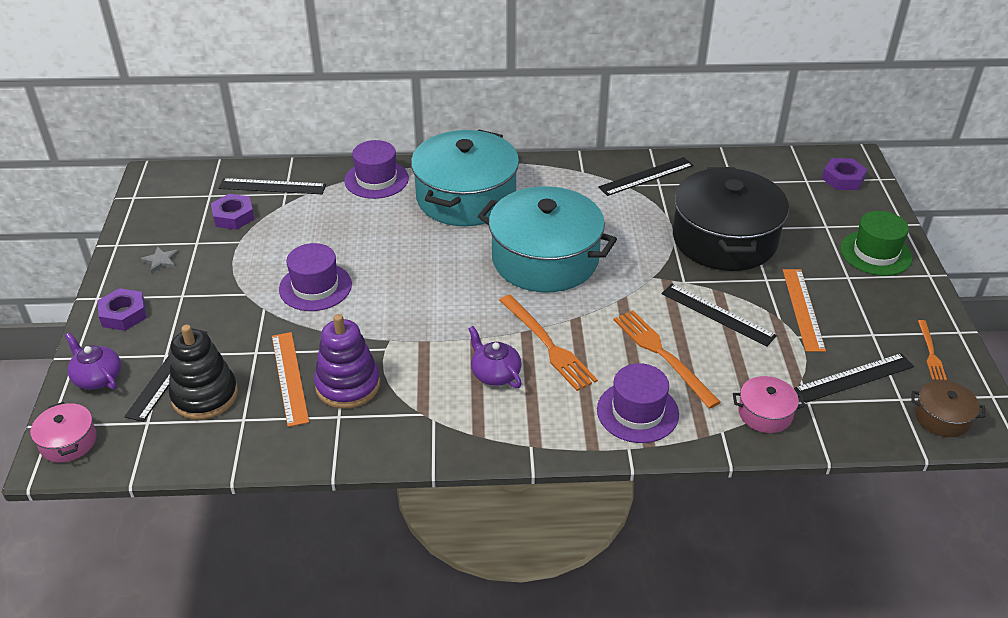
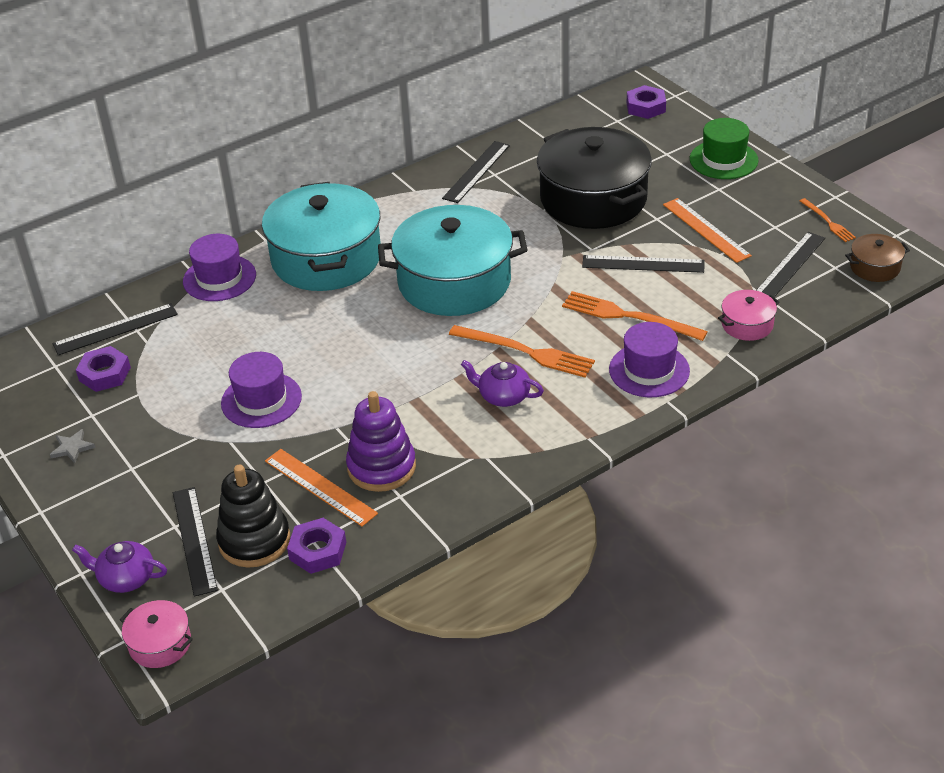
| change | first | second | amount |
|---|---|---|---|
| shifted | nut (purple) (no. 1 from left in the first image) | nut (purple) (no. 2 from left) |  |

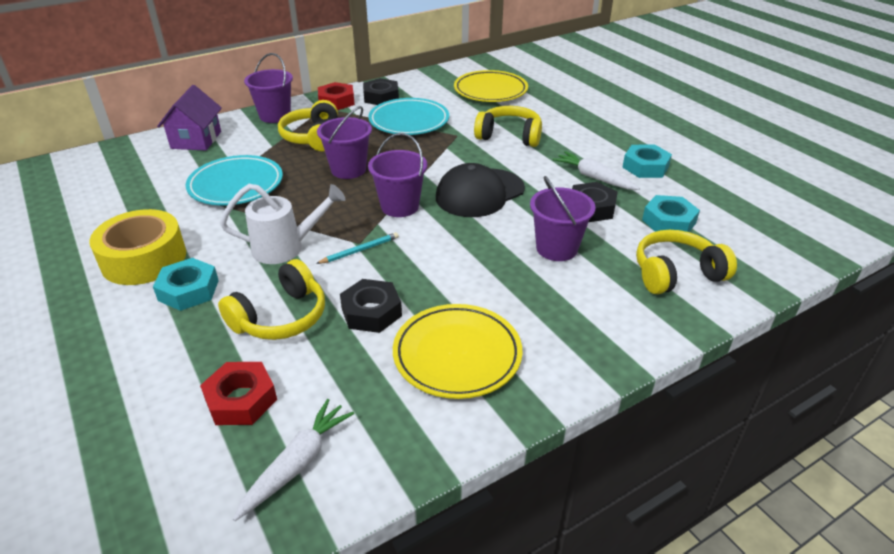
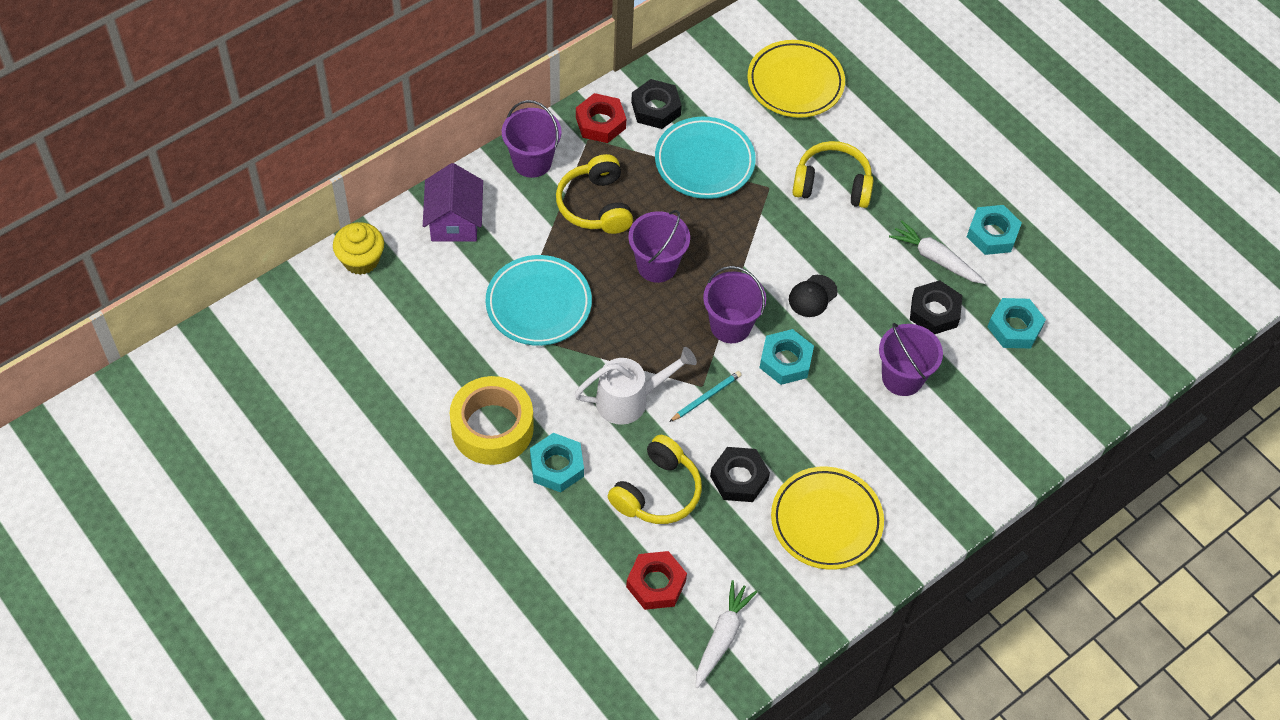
| change | first | second | amount |
|---|---|---|---|
| gone | headphones (yellow) (no. 4 from left) |  |  |
| new |  | cupcake (yellow) |  |
| new |  | nut (turquoise) (no. 2 from left) |  |
| scaled | cap (black) |  | x0.51 |

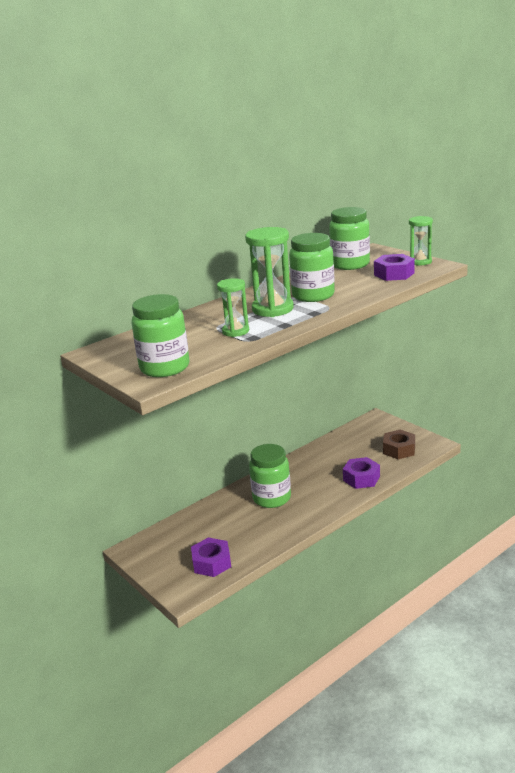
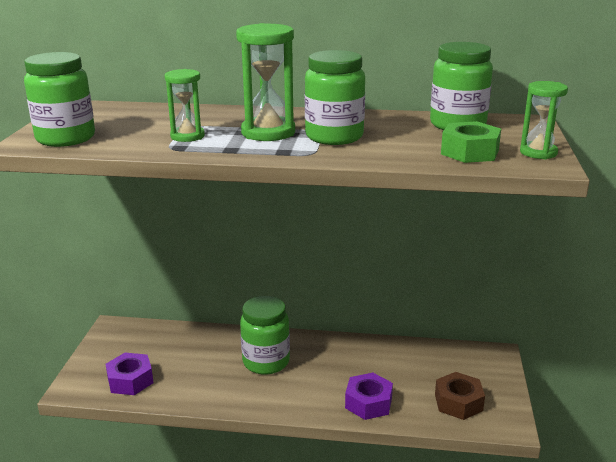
| change | first | second | amount |
|---|---|---|---|
| repainted | nut (purple) (no. 3 from left) | nut (green) |  |

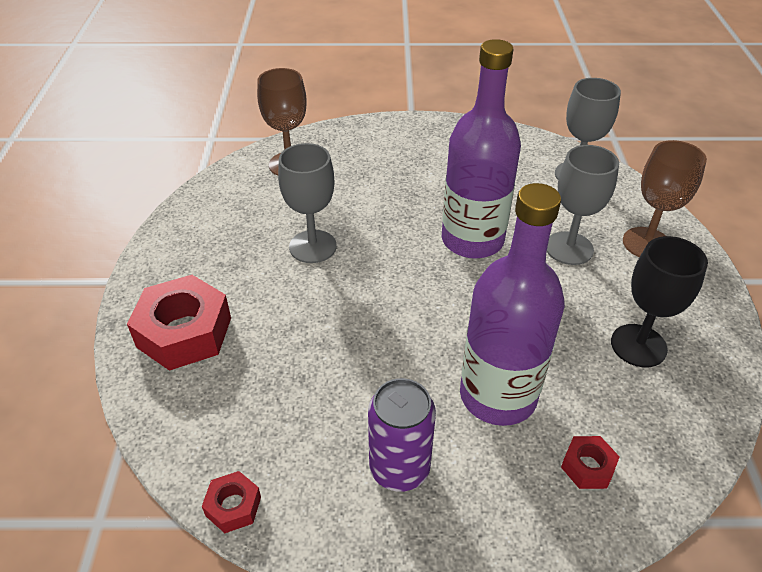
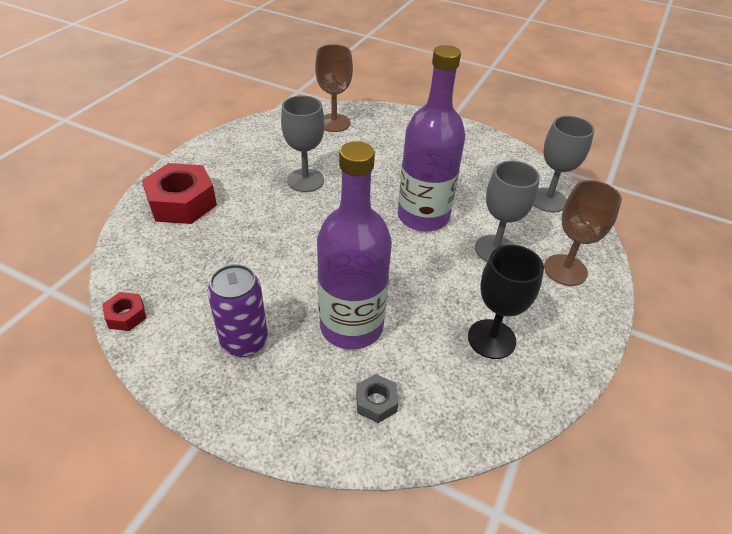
| change | first | second | amount |
|---|---|---|---|
| repainted | nut (red) (no. 3 from left) | nut (grey) |  |

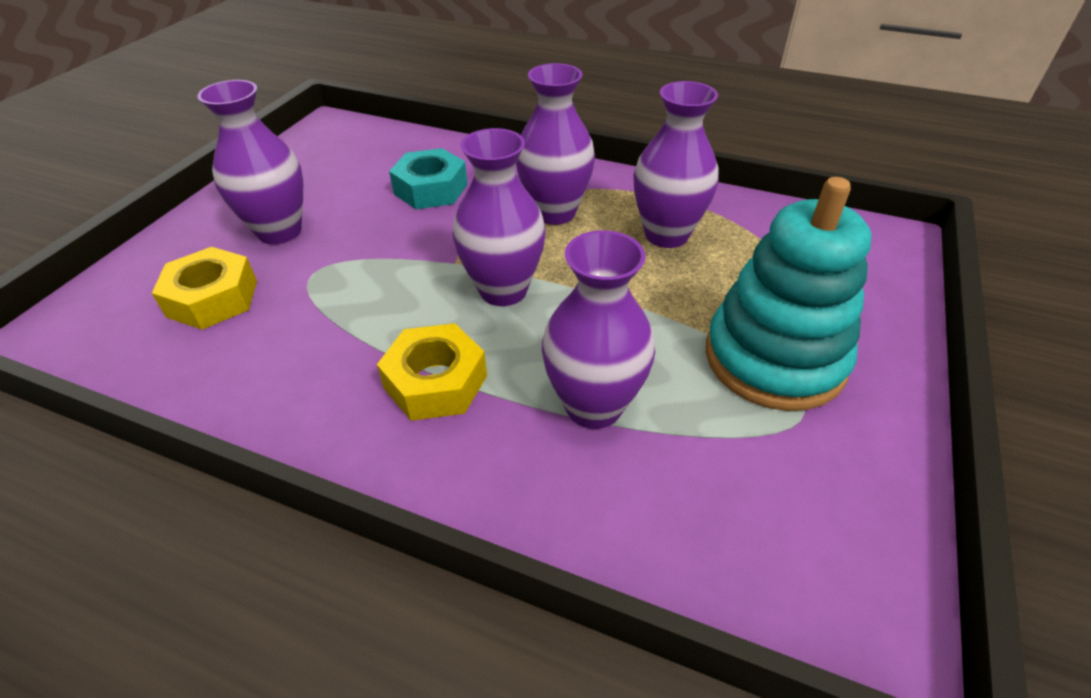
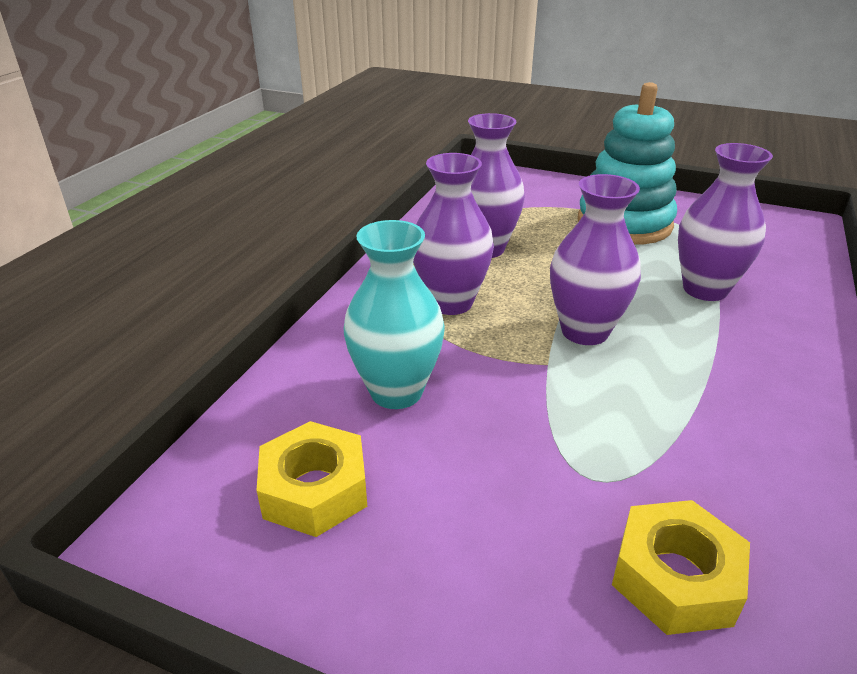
| change | first | second | amount |
|---|---|---|---|
| gone | vase (purple) (no. 1 from left) |  |  |
| shifted | nut (yellow) (no. 2 from left in the first image) | nut (yellow) (no. 1 from left) |  |
| swapped | nut (turquoise) | vase (turquoise) |  |

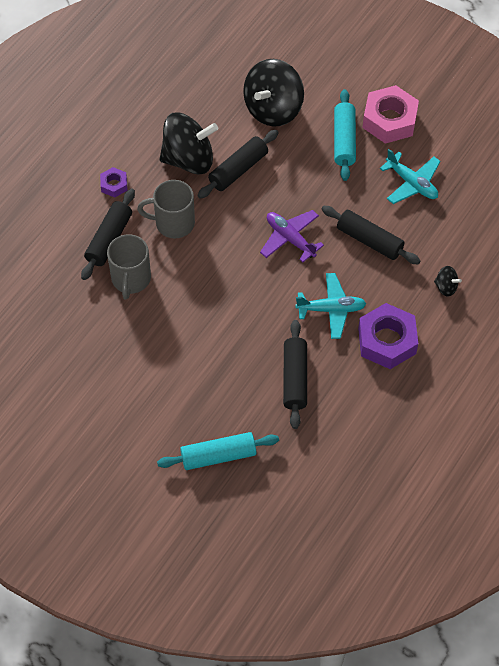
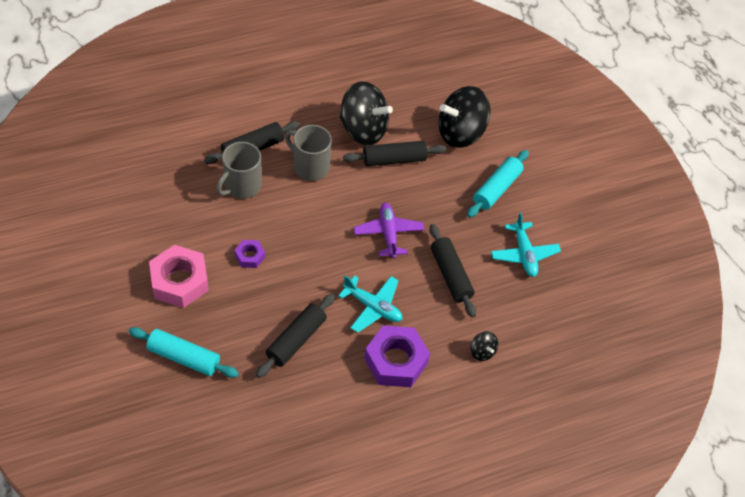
| change | first | second | amount |
|---|---|---|---|
| shifted | nut (purple) (no. 1 from left) |  |  |
| shifted | nut (pink) |  |  |

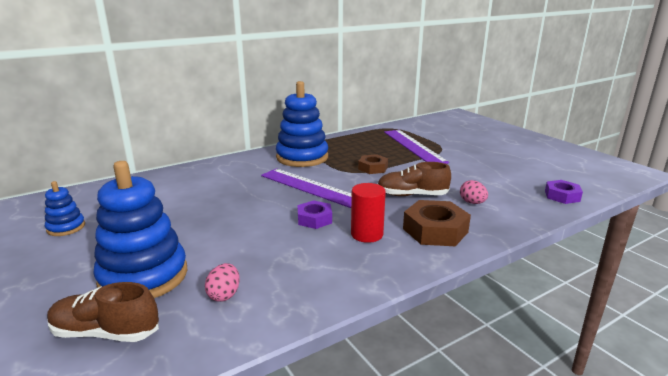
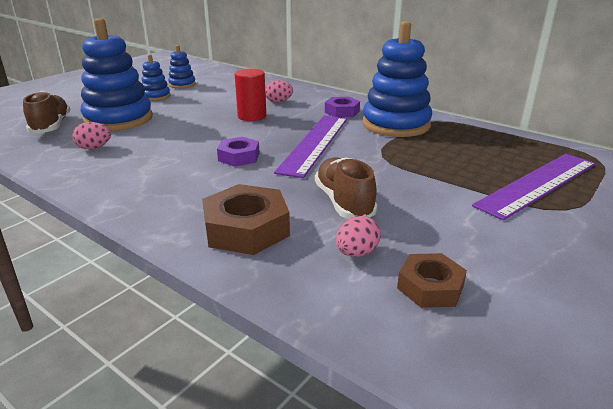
| change | first | second | amount |
|---|---|---|---|
| new |  | stacking toy (blue) (no. 2 from left) |  |
| new |  | egg (pink) (no. 2 from left) |  |
| shifted | cylinder (red) |  |  |
| shifted | nut (brown) (no. 1 from left in the first image) | nut (brown) (no. 2 from left) |  |
| shifted | nut (purple) (no. 2 from left) |  |  |

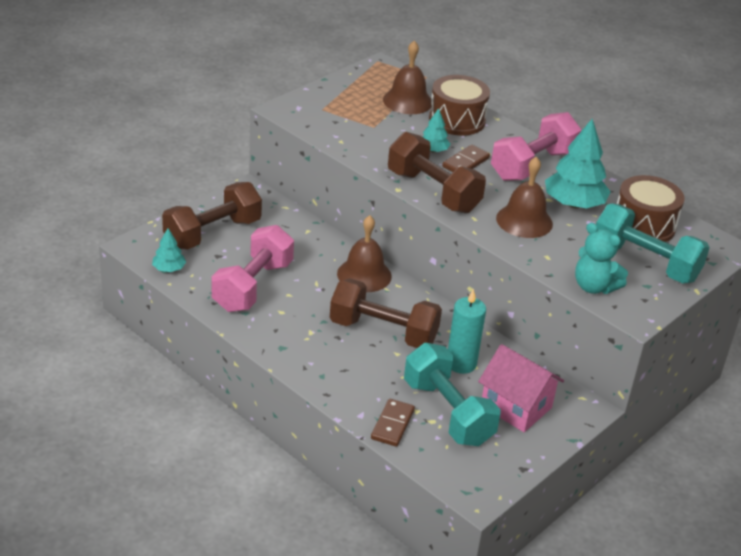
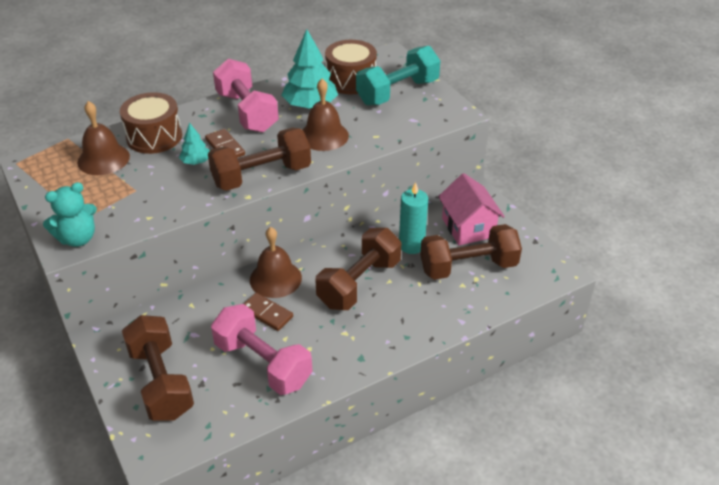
| change | first | second | amount |
|---|---|---|---|
| gone | tree (turquoise) (no. 1 from left) |  |  |
| shifted | domino (brown) (no. 1 from left in the first image) | domino (brown) (no. 2 from left) |  |
| shifted | teddy bear (turquoise) |  |  |
| repainted | dumbbell (turquoise) (no. 1 from left) | dumbbell (brown) (no. 4 from left) |  |
| rotated | house (pink) |  | 75 degrees counterclockwise |

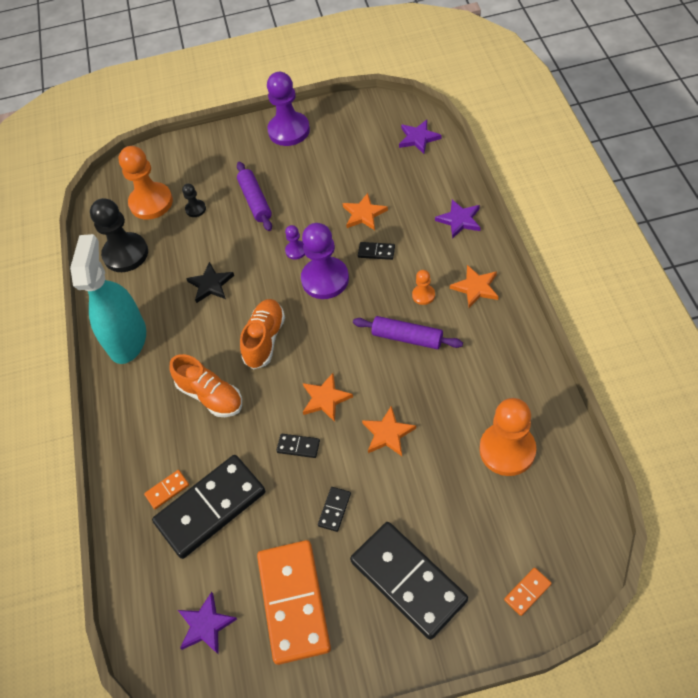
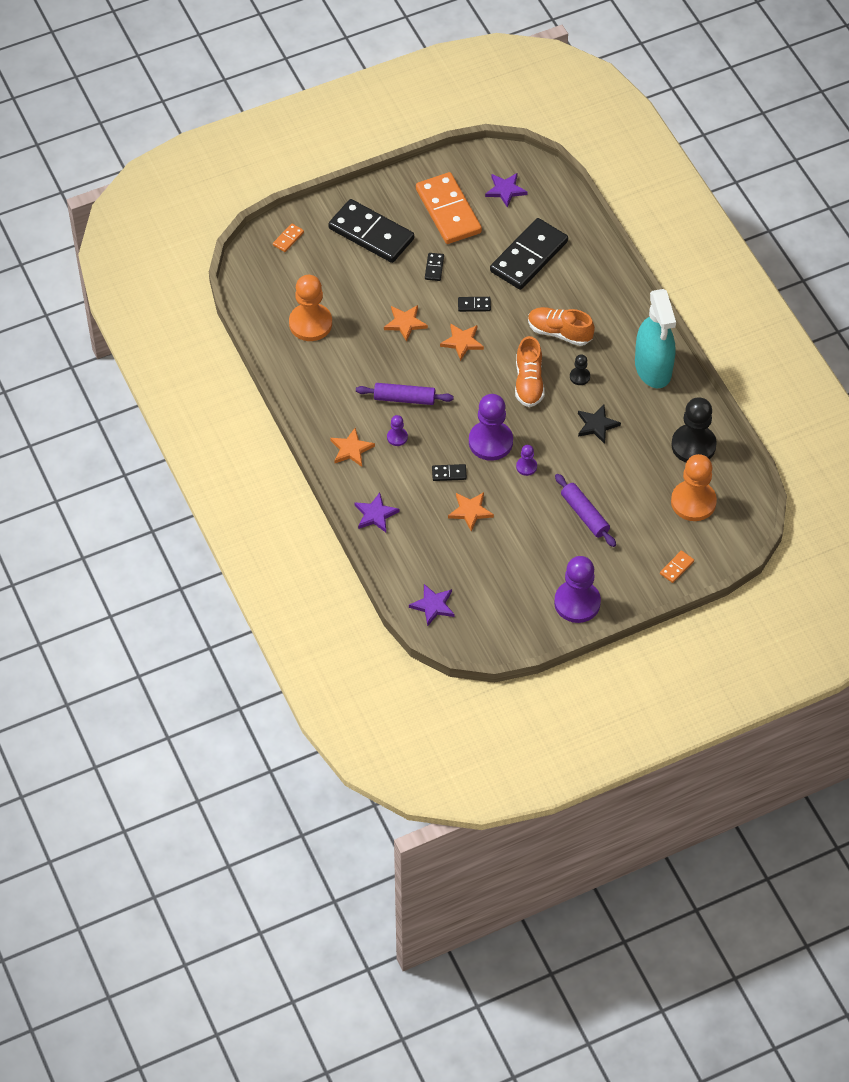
| change | first | second | amount |
|---|---|---|---|
| shifted | domino (orange) (no. 1 from left in the first image) | domino (orange) (no. 3 from left) |  |
| shifted | pawn (black) (no. 2 from left in the first image) | pawn (black) (no. 1 from left) |  |
| repainted | pawn (orange) (no. 2 from left) | pawn (purple) (no. 1 from left) |  |

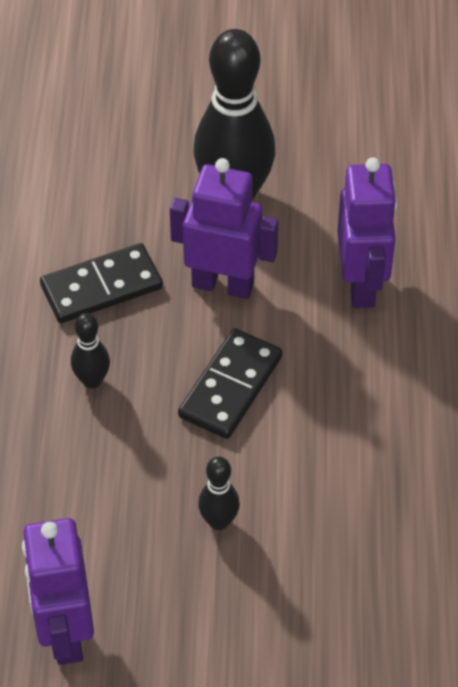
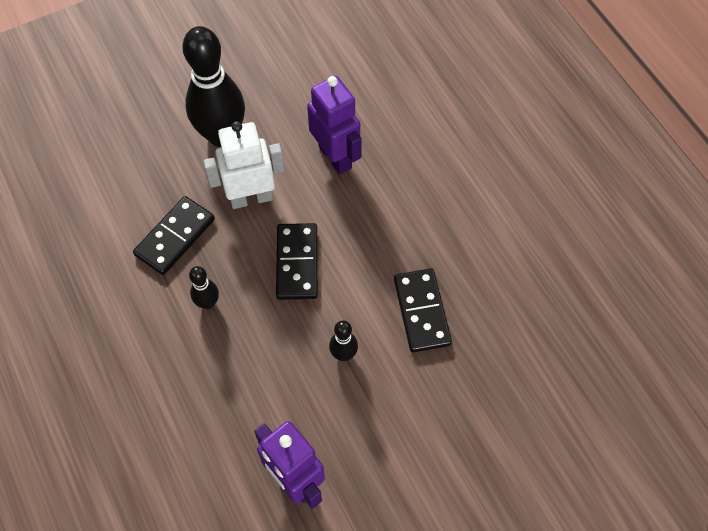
| change | first | second | amount |
|---|---|---|---|
| new |  | domino (black) (no. 3 from left) |  |
| repainted | robot (purple) (no. 2 from left) | robot (white) |  |

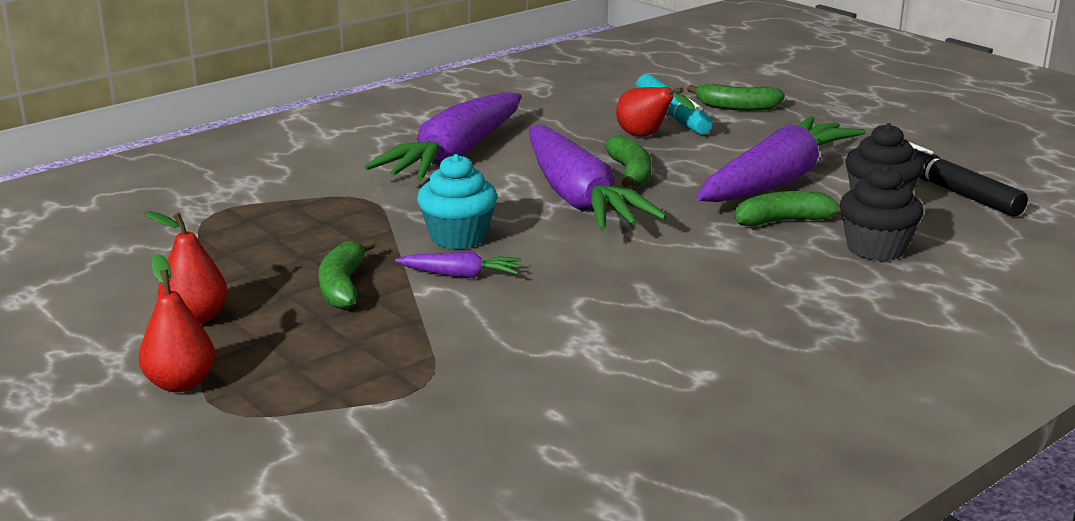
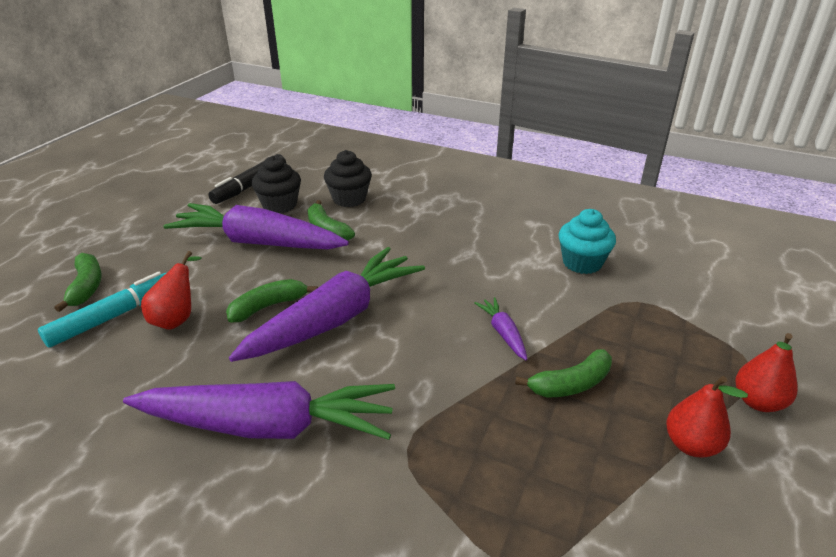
| change | first | second | amount |
|---|---|---|---|
| shifted | cupcake (turquoise) |  |  |

